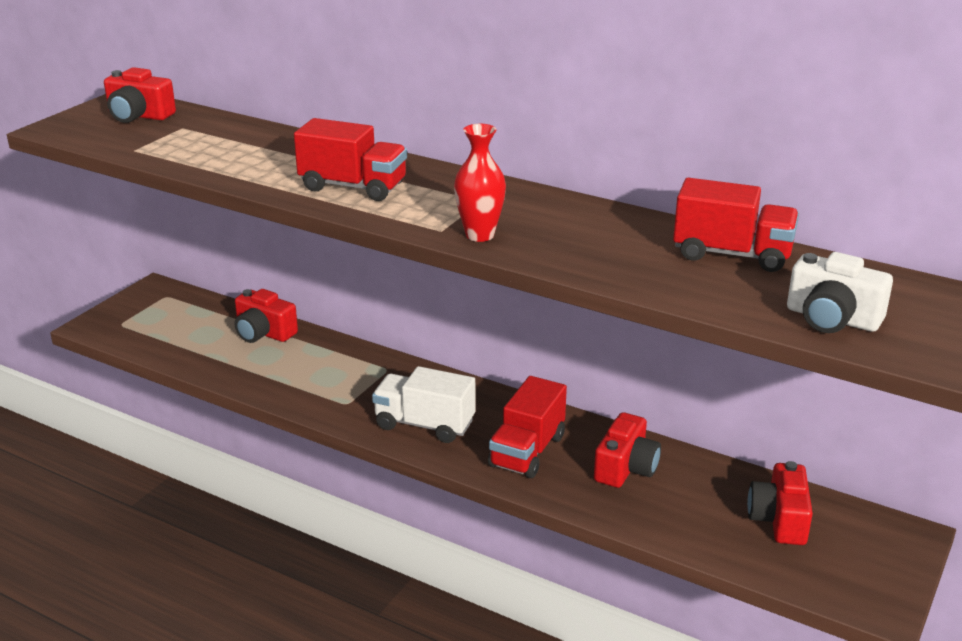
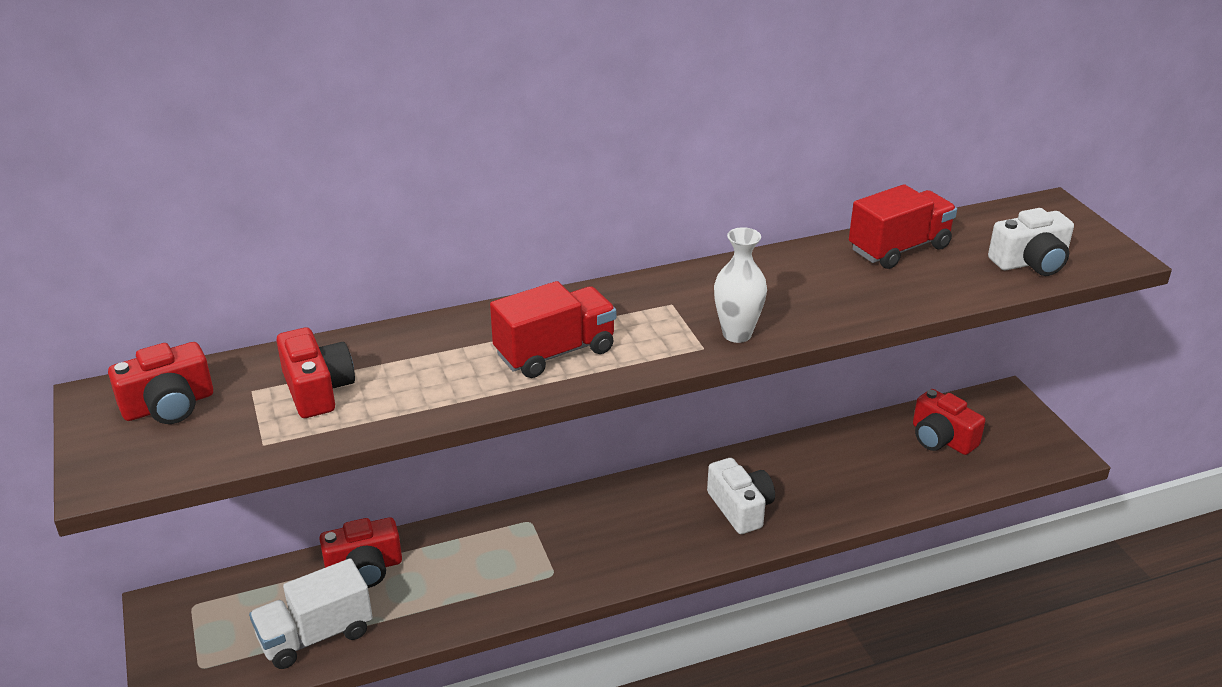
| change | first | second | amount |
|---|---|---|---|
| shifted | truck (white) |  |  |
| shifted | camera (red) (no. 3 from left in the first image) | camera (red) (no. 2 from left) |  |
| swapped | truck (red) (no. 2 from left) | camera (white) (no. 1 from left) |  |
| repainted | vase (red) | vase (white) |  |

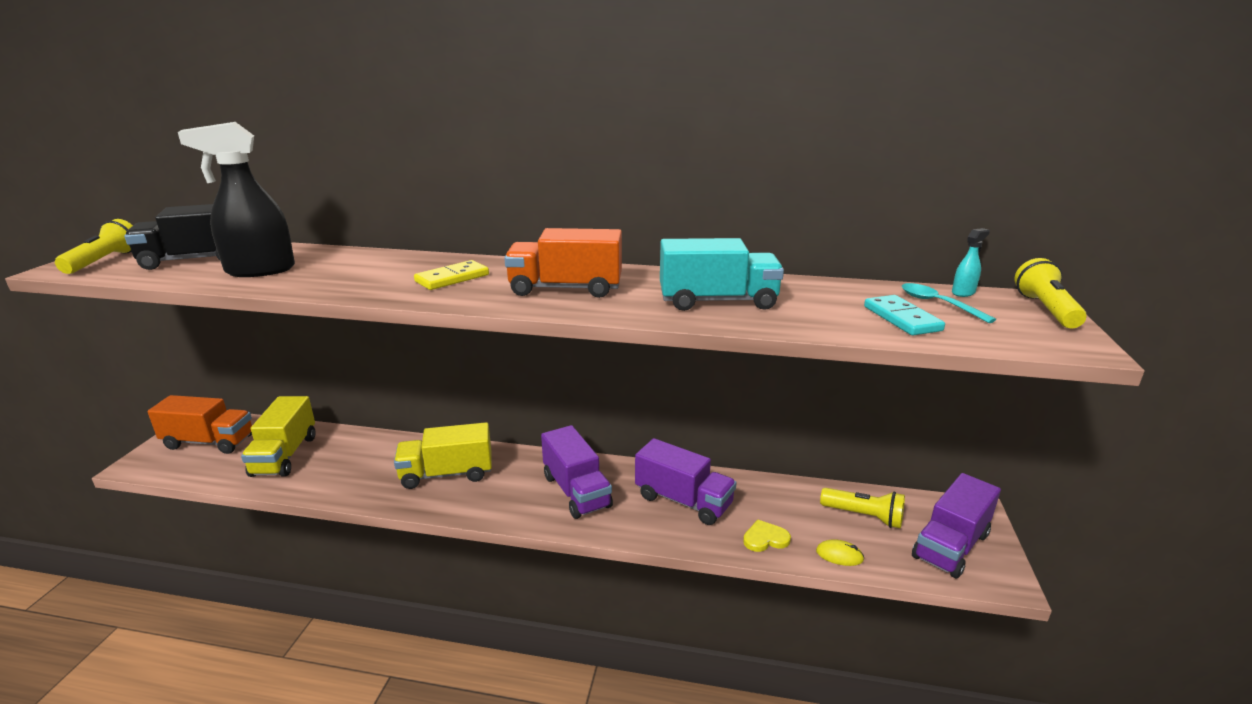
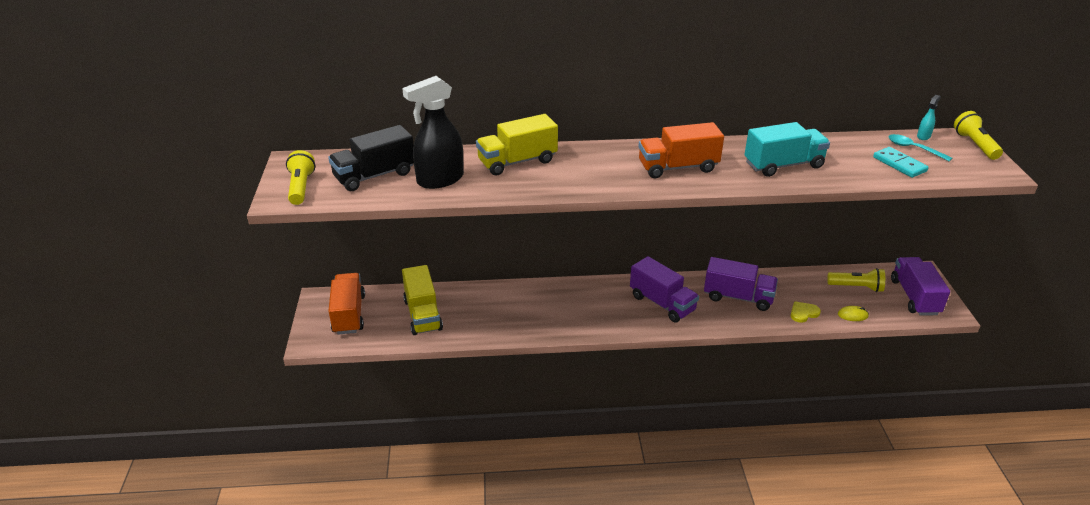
| change | first | second | amount |
|---|---|---|---|
| gone | domino (yellow) |  |  |
| shifted | truck (yellow) (no. 2 from left) |  |  |
| rotated | truck (orange) (no. 1 from left) |  | 90 degrees counterclockwise |
| rotated | truck (purple) (no. 3 from left) |  | 150 degrees clockwise |

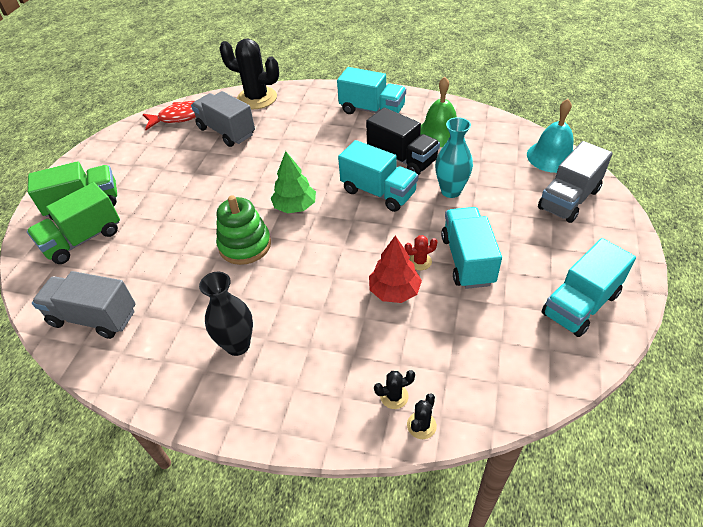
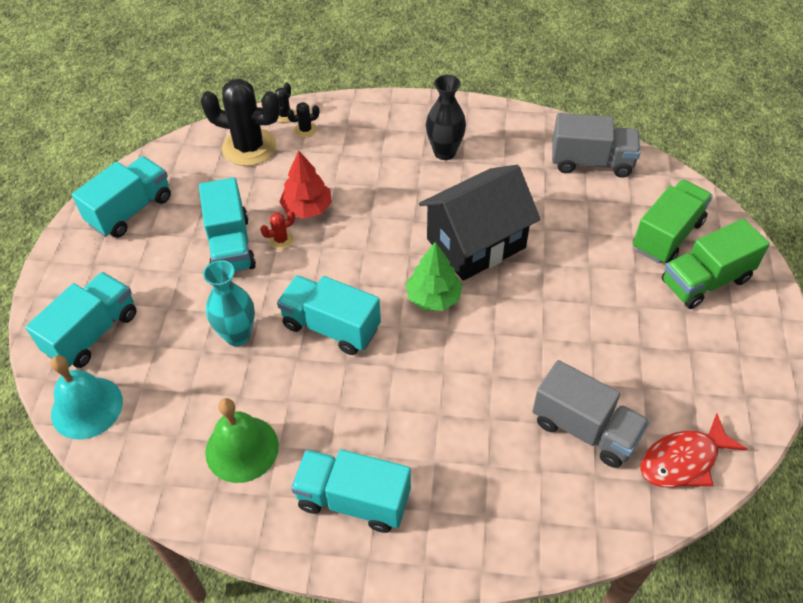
| change | first | second | amount |
|---|---|---|---|
| gone | truck (black) |  |  |
| shifted | cactus (black) (no. 1 from left) |  |  |
| swapped | stacking toy (green) | house (black) |  |
| repainted | truck (grey) (no. 3 from left) | truck (turquoise) (no. 1 from left) |  |

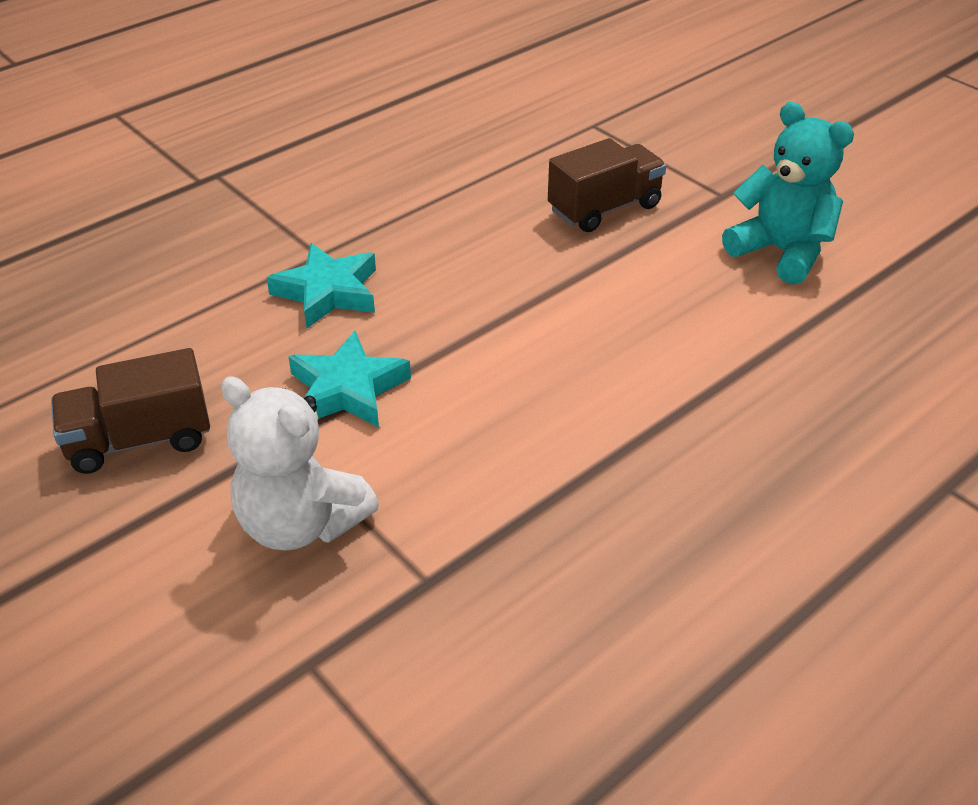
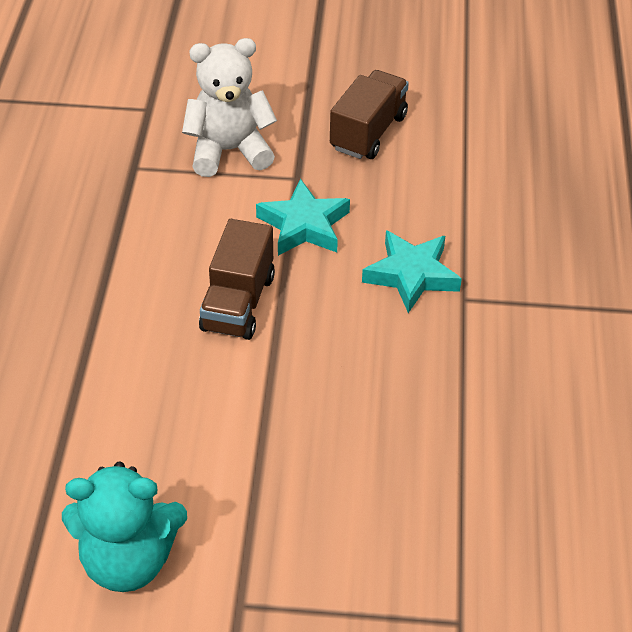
| change | first | second | amount |
|---|---|---|---|
| shifted | truck (brown) (no. 2 from left in the first image) | truck (brown) (no. 1 from left) |  |

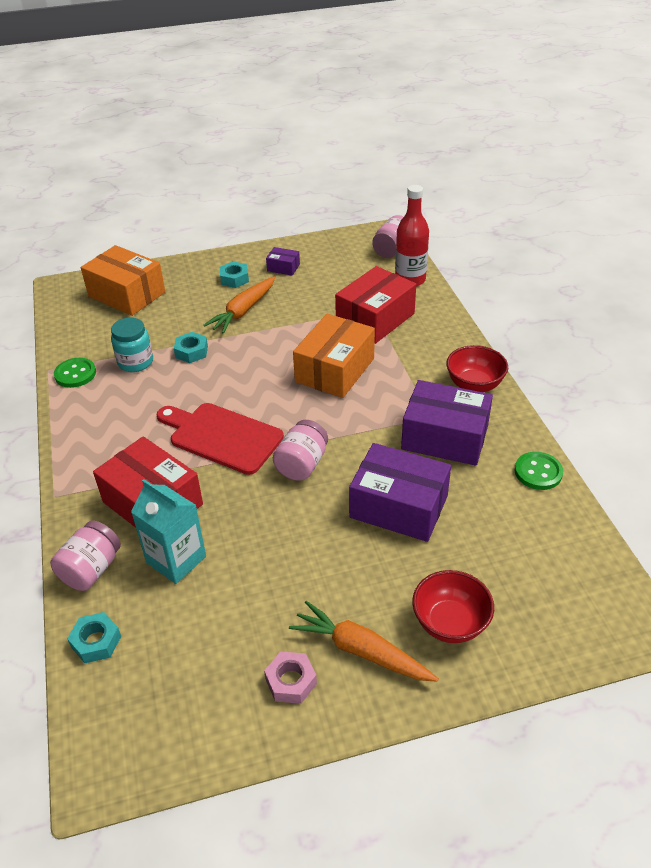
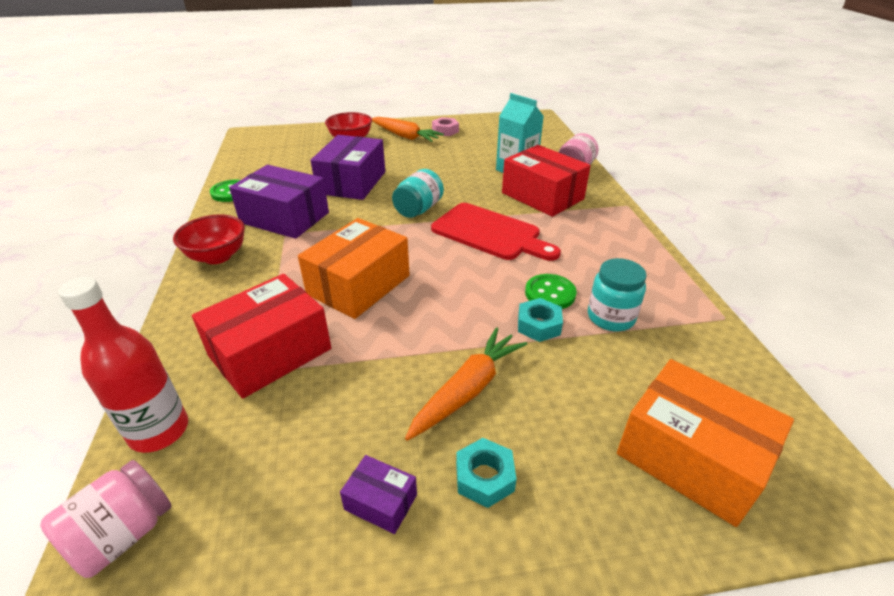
| change | first | second | amount |
|---|---|---|---|
| gone | nut (turquoise) (no. 1 from left) |  |  |
| shifted | button (green) (no. 1 from left in the first image) | button (green) (no. 2 from left) |  |
| repainted | jar (pink) (no. 2 from left) | jar (turquoise) (no. 1 from left) |  |
| rotated | box (purple) (no. 2 from left) |  | 75 degrees clockwise |

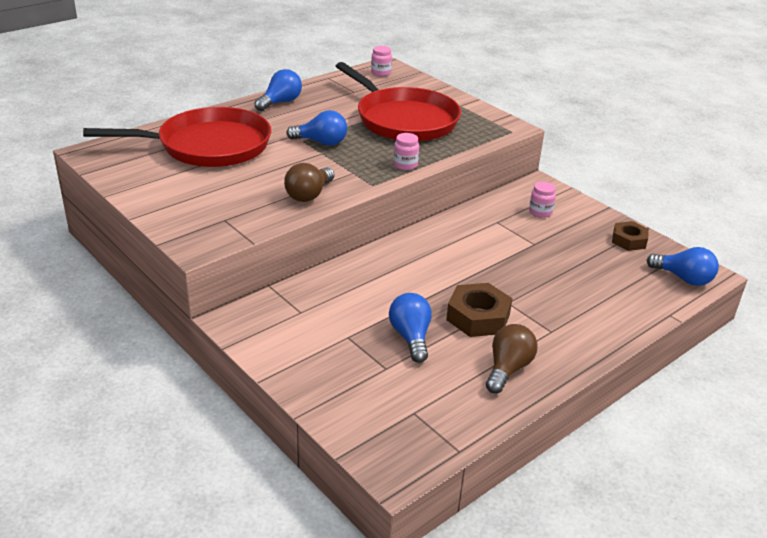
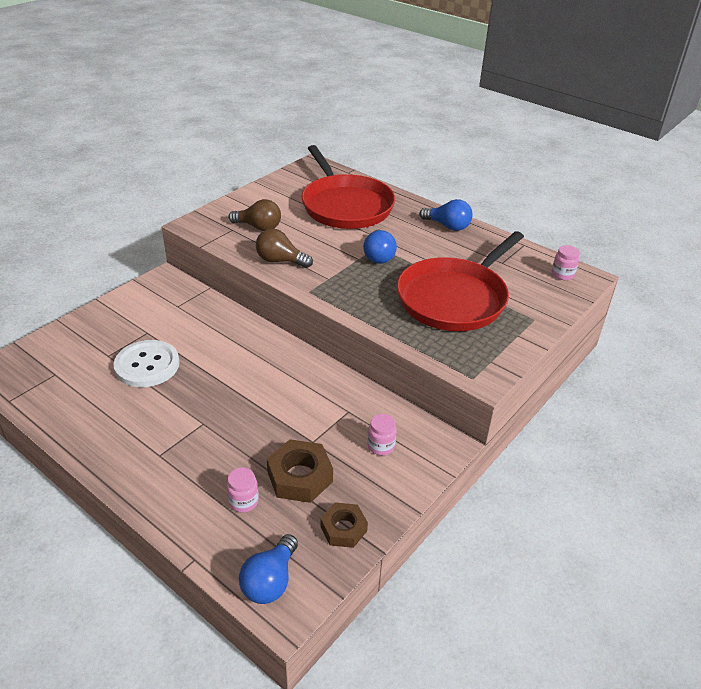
| change | first | second | amount |
|---|---|---|---|
| shifted | jar (pink) (no. 2 from left in the first image) | jar (pink) (no. 1 from left) |  |
| shifted | nut (brown) (no. 1 from left) |  |  |
| shifted | light bulb (brown) (no. 2 from left in the first image) | light bulb (brown) (no. 1 from left) |  |
| swapped | light bulb (blue) (no. 3 from left) | button (white) |  |

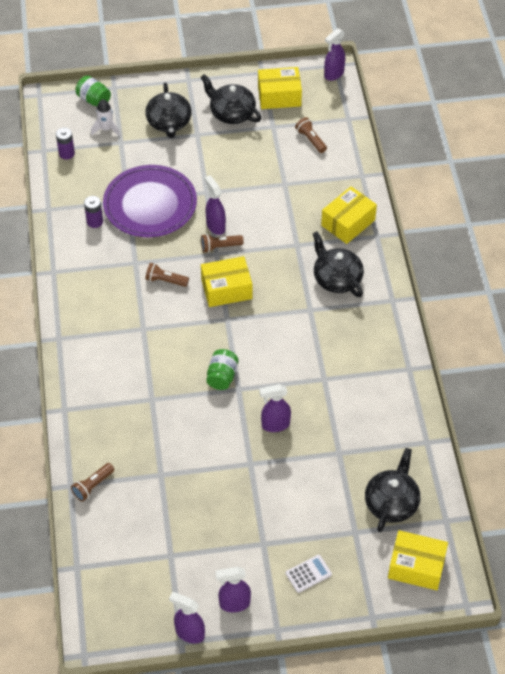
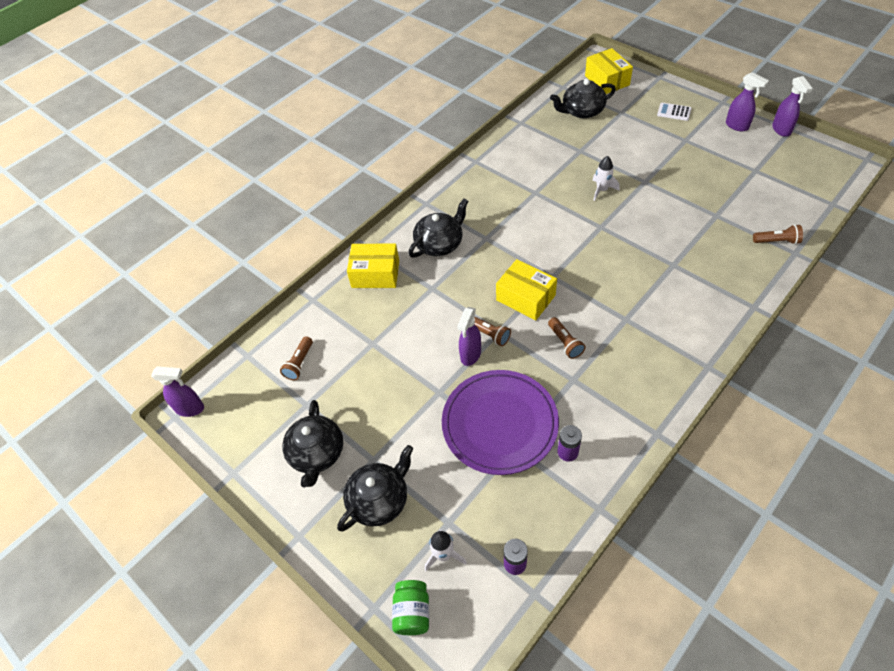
| change | first | second | amount |
|---|---|---|---|
| gone | jar (green) (no. 2 from left) |  |  |
| gone | box (yellow) (no. 2 from left) |  |  |
| swapped | spray bottle (purple) (no. 4 from left) | rocket (white) (no. 2 from left) |  |
| rotated | teapot (black) (no. 3 from left) |  | 150 degrees counterclockwise |

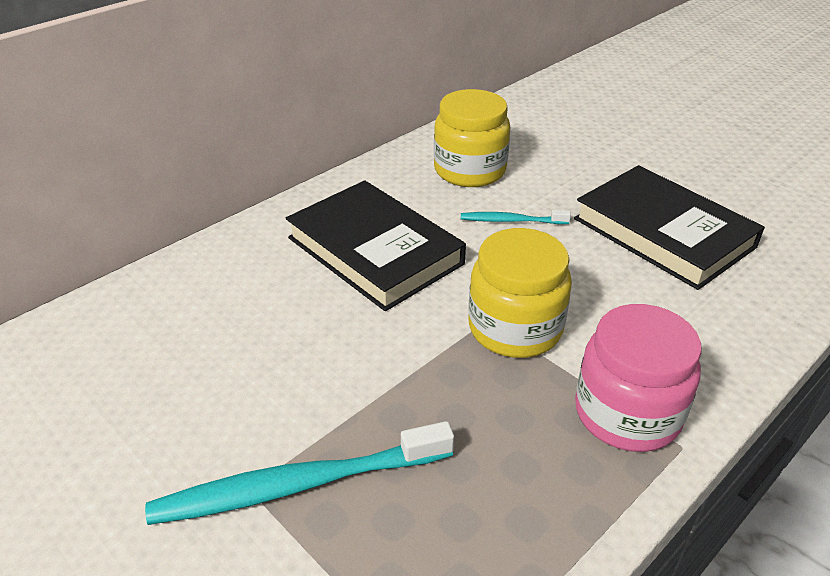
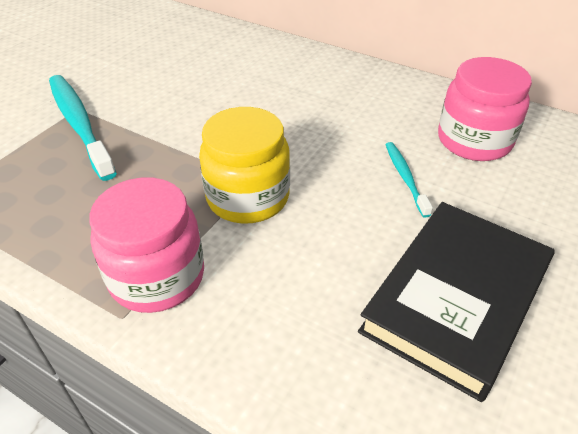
| change | first | second | amount |
|---|---|---|---|
| gone | book (black) (no. 1 from left) |  |  |
| repainted | jar (yellow) (no. 1 from left) | jar (pink) (no. 2 from left) |  |

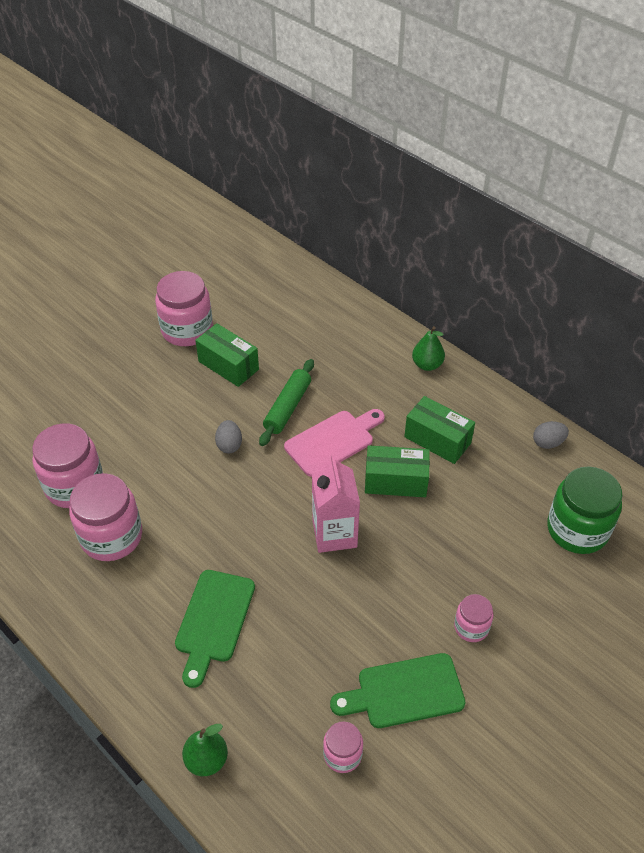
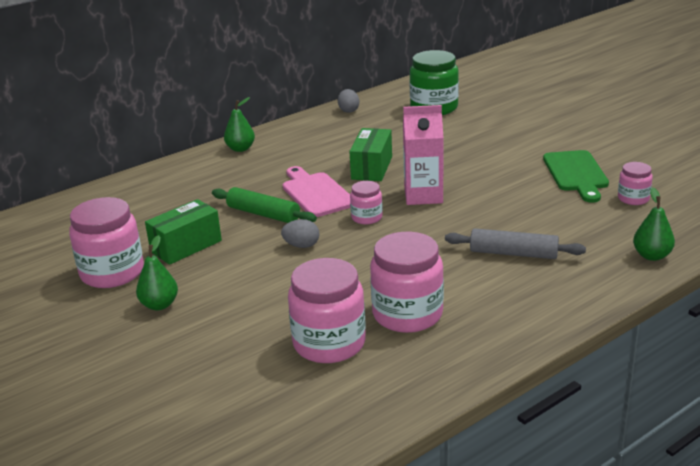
| change | first | second | amount |
|---|---|---|---|
| gone | box (green) (no. 3 from left) |  |  |
| new |  | pear (green) (no. 1 from left) |  |
| shifted | jar (pink) (no. 5 from left in the first image) | jar (pink) (no. 3 from left) |  |
| swapped | cutting board (green) (no. 1 from left) | rolling pin (grey) |  |

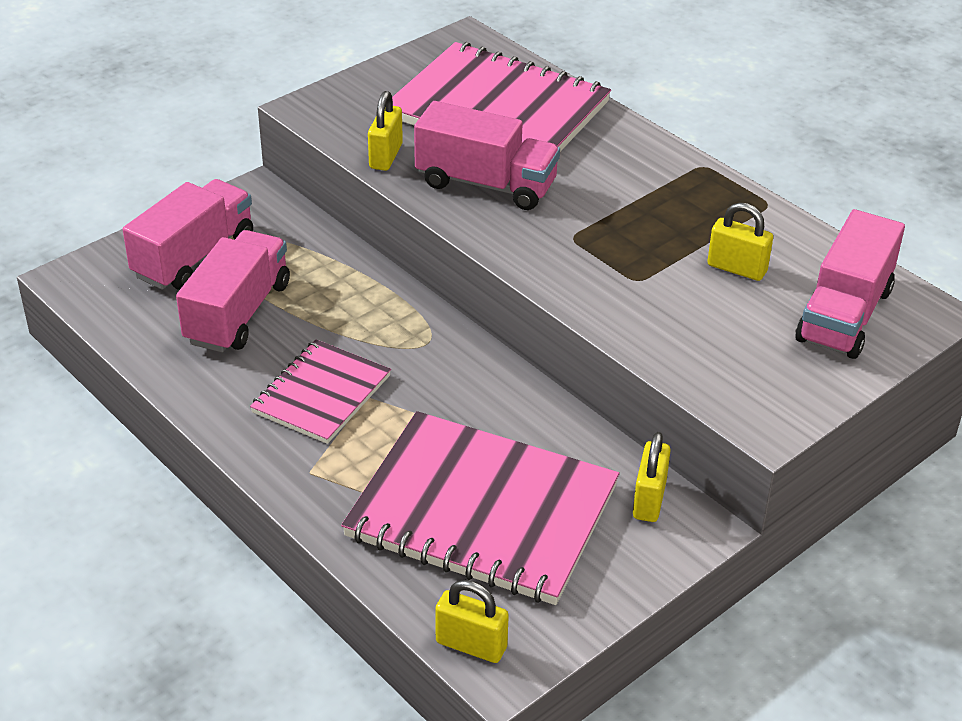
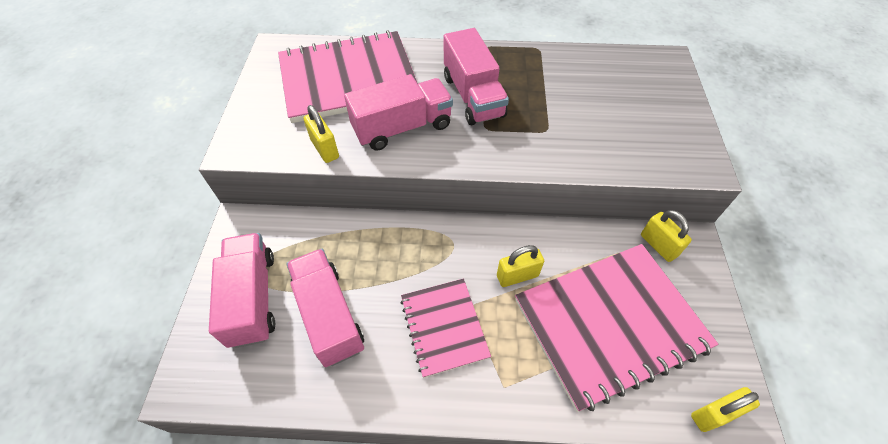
| change | first | second | amount |
|---|---|---|---|
| shifted | padlock (yellow) (no. 4 from left in the first image) | padlock (yellow) (no. 2 from left) |  |
| shifted | truck (pink) (no. 4 from left) |  |  |

